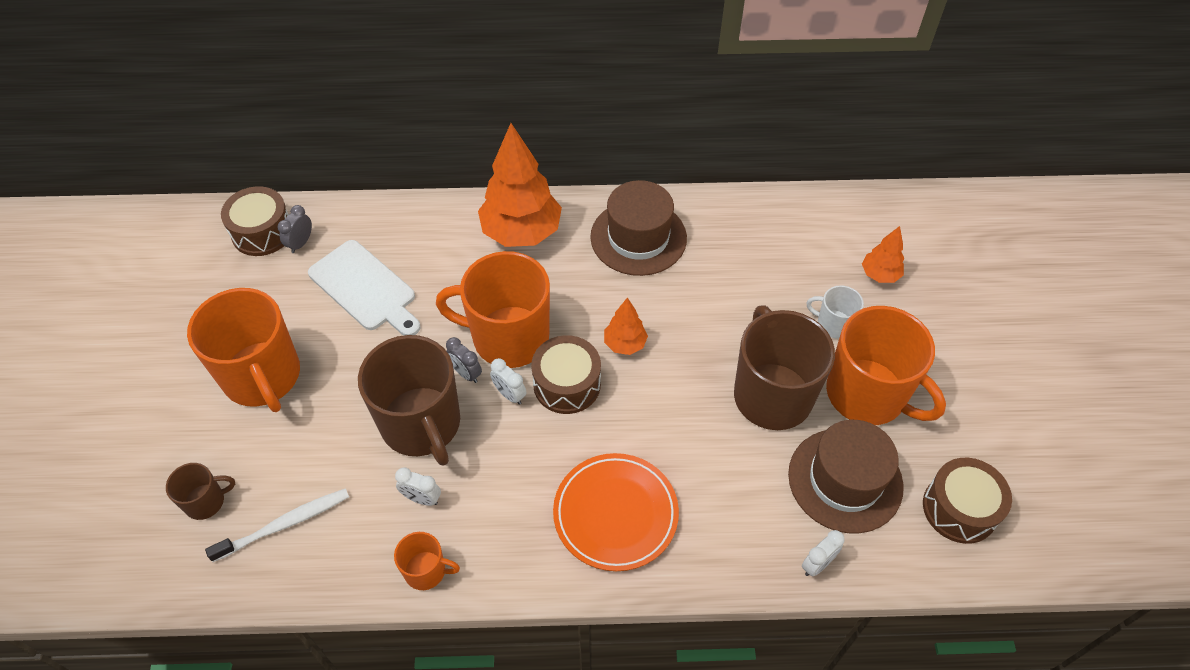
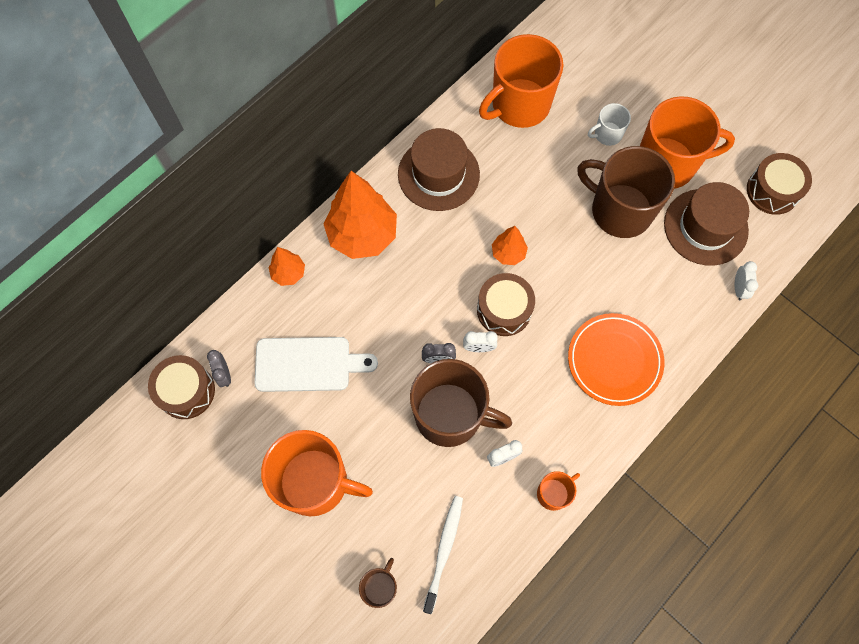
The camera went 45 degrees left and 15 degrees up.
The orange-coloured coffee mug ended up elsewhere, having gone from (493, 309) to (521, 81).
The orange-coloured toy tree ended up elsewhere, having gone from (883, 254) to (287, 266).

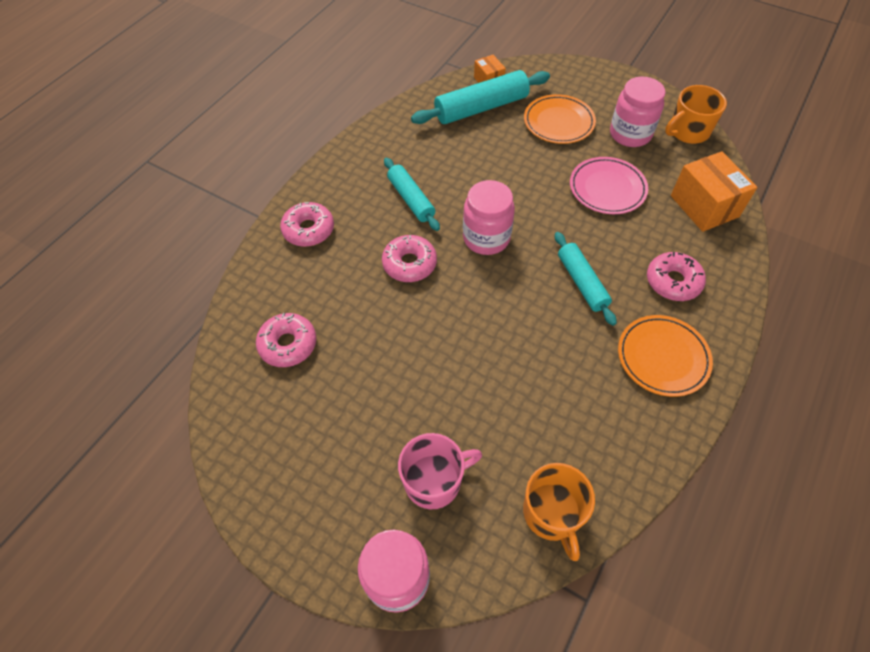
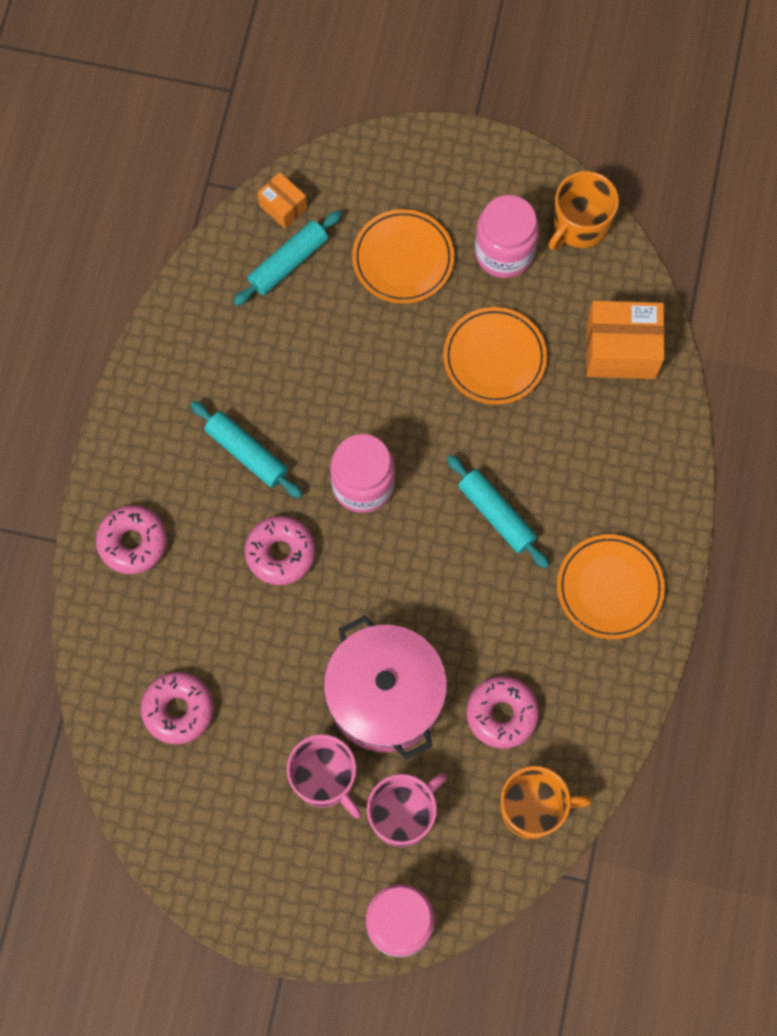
The camera went 20 degrees left and 15 degrees up.
The second view gained the pink coffee mug at (324, 776).
The second view gained the pink cooking pot at (385, 687).
The pink donut ended up elsewhere, having gone from (676, 276) to (502, 712).
What was the pink dinner plate at (609, 185) turned into the orange-coloured dinner plate at (495, 355).
The orange-coloured coffee mug at (559, 512) ended up facing another way, 60 degrees counterclockwise from before.
The orange-coloured parcel at (714, 191) ended up facing another way, 45 degrees counterclockwise from before.
The size of the aqua pastry roller at (480, 97) changed by a factor of 0.65.

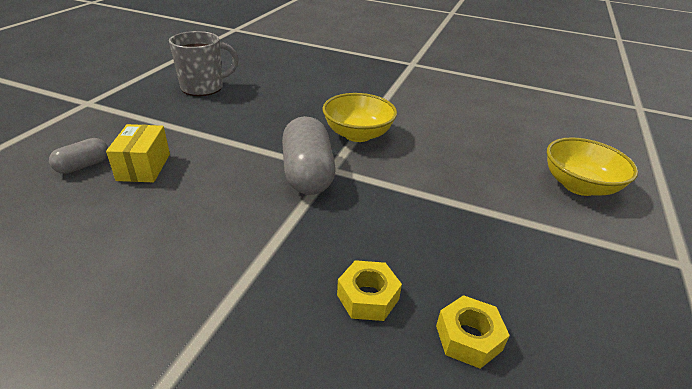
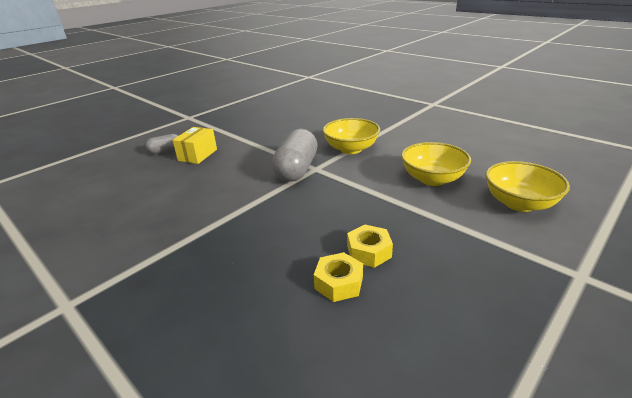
The camera went 25 degrees right and 5 degrees down.
The second view lost the grey coffee mug at (204, 63).
The second view gained the bright yellow serving bowl at (436, 164).
The bright yellow nut ended up elsewhere, having gone from (369, 290) to (370, 246).

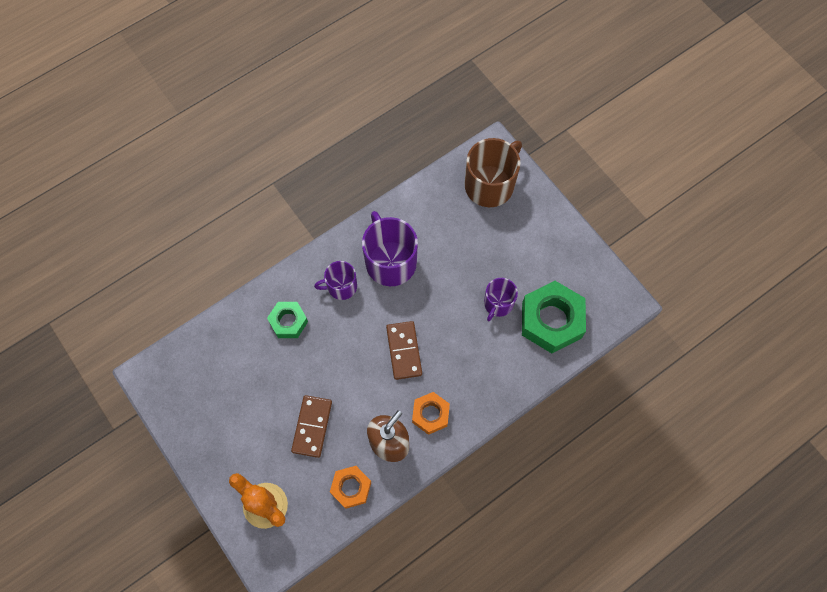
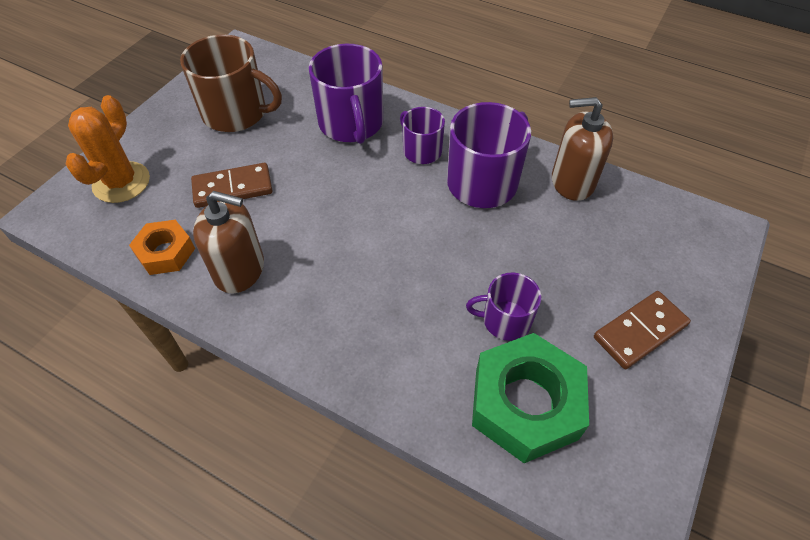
The camera went 65 degrees right and 15 degrees down.
The second view lost the orange-coloured nut at (431, 413).
The second view gained the russet soap pump at (582, 149).
The russet domino ended up elsewhere, having gone from (404, 350) to (642, 330).
The russet coffee mug ended up elsewhere, having gone from (493, 172) to (231, 83).
Where the leaf-green nut stood at (287, 320), the purple coffee mug came to stand at (346, 94).

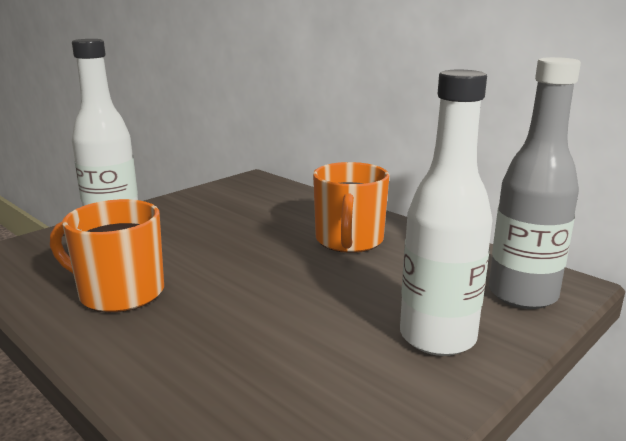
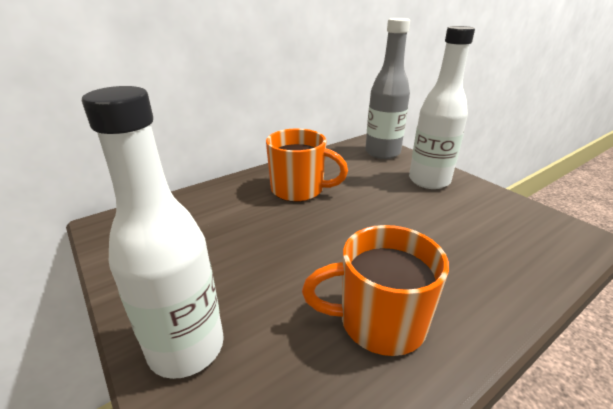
The camera went 80 degrees left and 10 degrees up.
The orange-coloured coffee mug at (107, 256) ended up facing another way, 60 degrees clockwise from before.

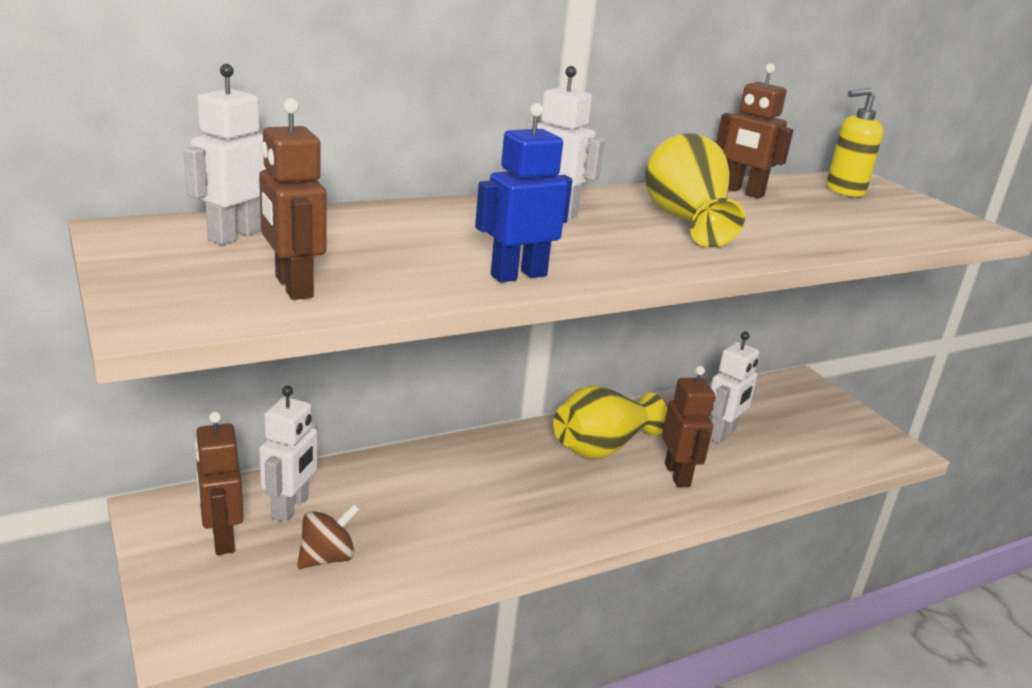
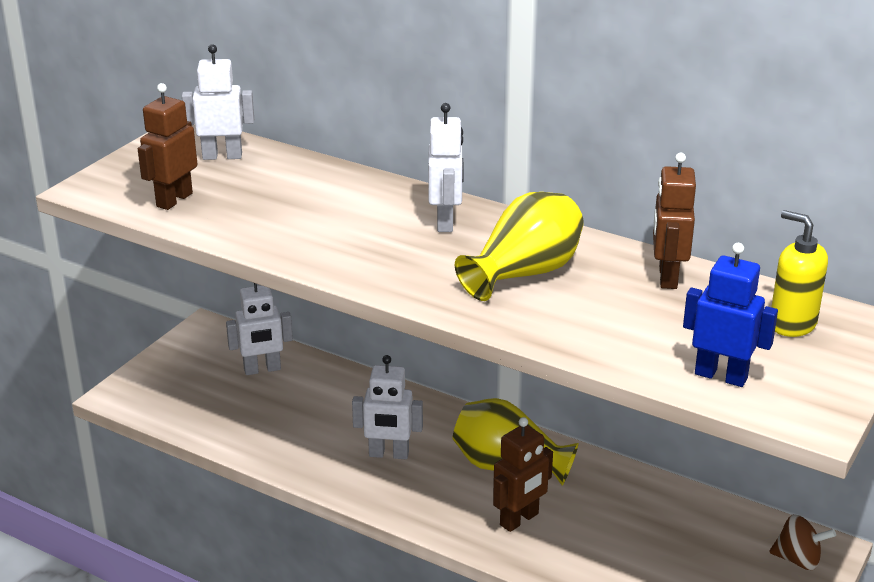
The camera went 60 degrees right and 5 degrees up.
The second view lost the russet robot at (219, 483).
The russet toy top ended up elsewhere, having gone from (328, 536) to (802, 542).
The royal blue robot ended up elsewhere, having gone from (523, 193) to (730, 315).
The pure white robot ended up elsewhere, having gone from (734, 387) to (387, 407).

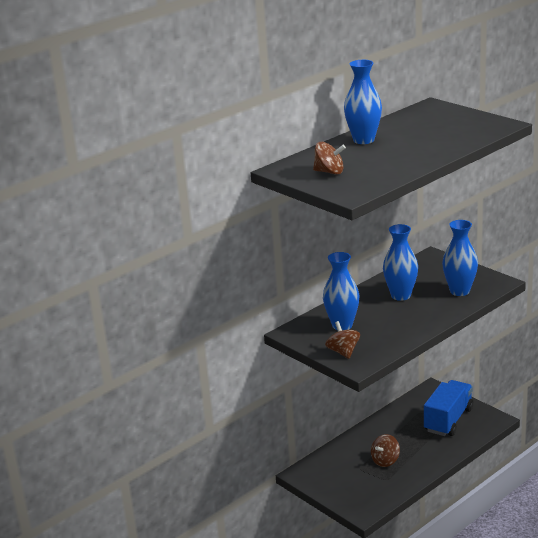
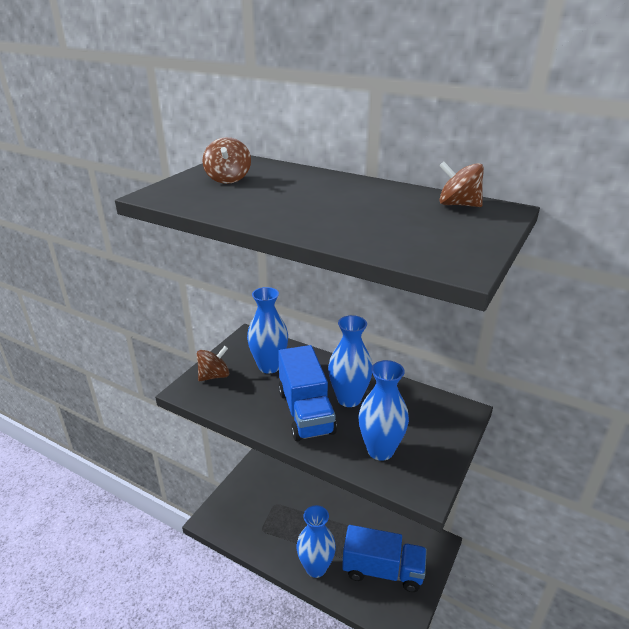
The camera went 70 degrees right and 5 degrees up.
The second view gained the royal blue lorry at (307, 393).
The royal blue tall vase ended up elsewhere, having gone from (363, 102) to (316, 541).
The russet toy top ended up elsewhere, having gone from (385, 450) to (461, 184).

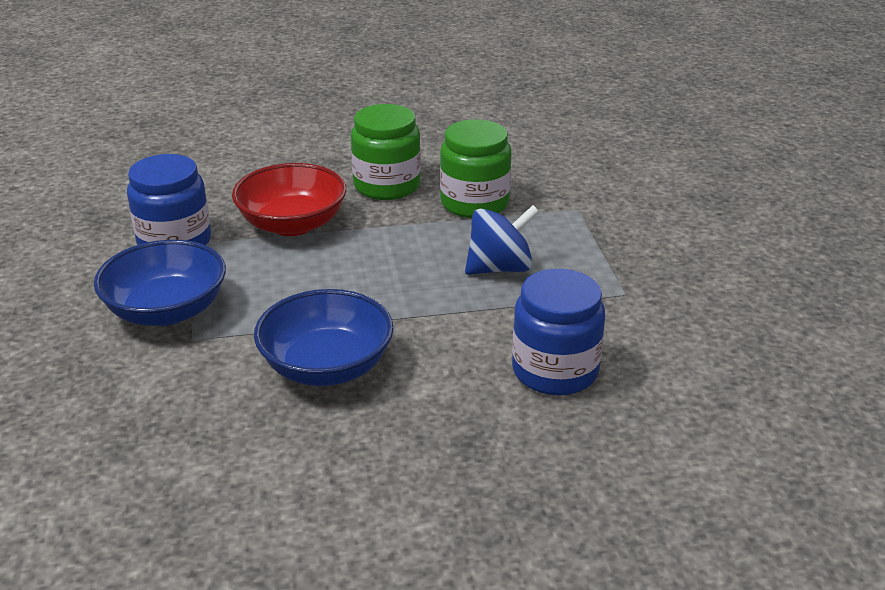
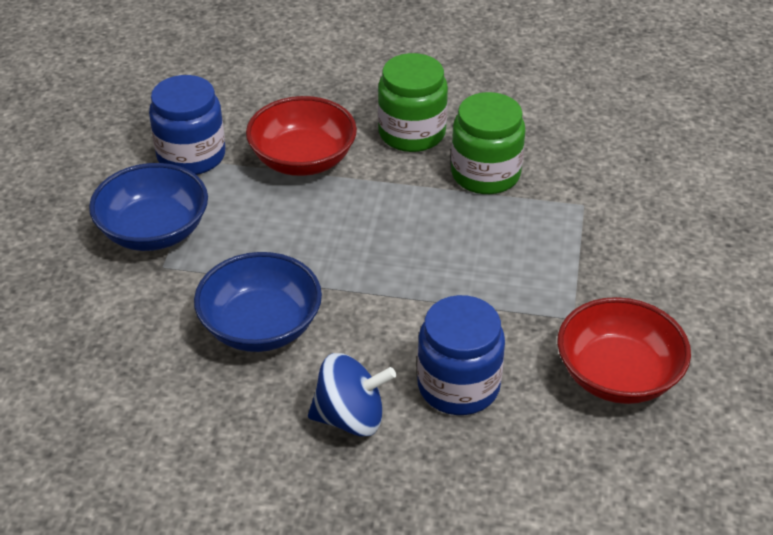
The camera went 20 degrees right and 10 degrees up.
The second view gained the red serving bowl at (624, 350).
The royal blue toy top ended up elsewhere, having gone from (502, 240) to (352, 395).

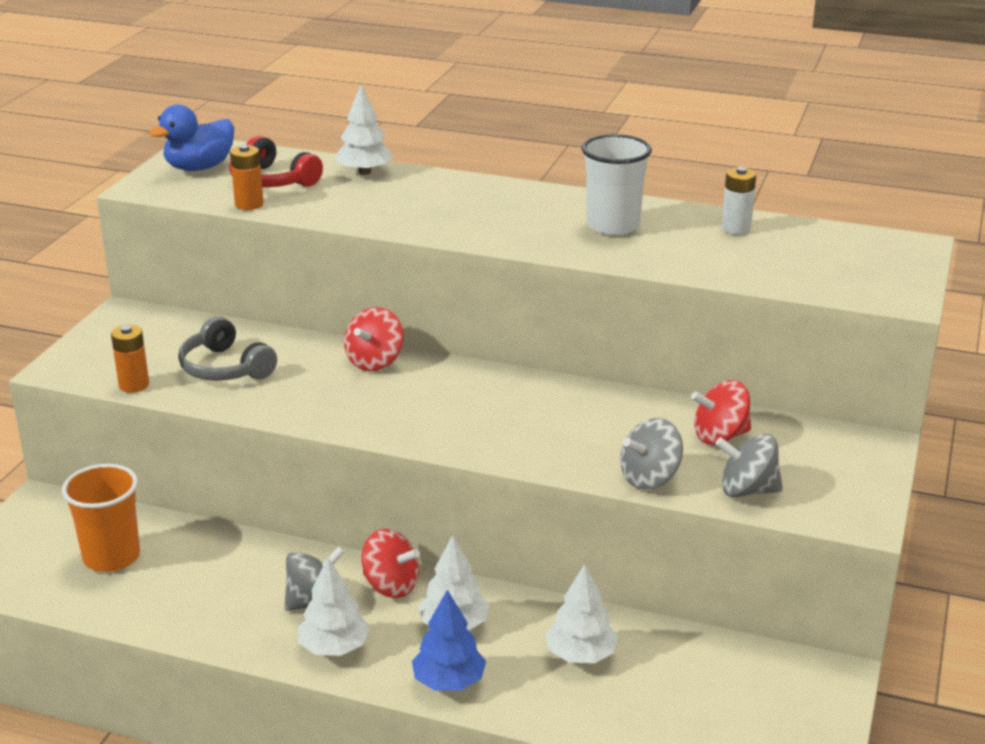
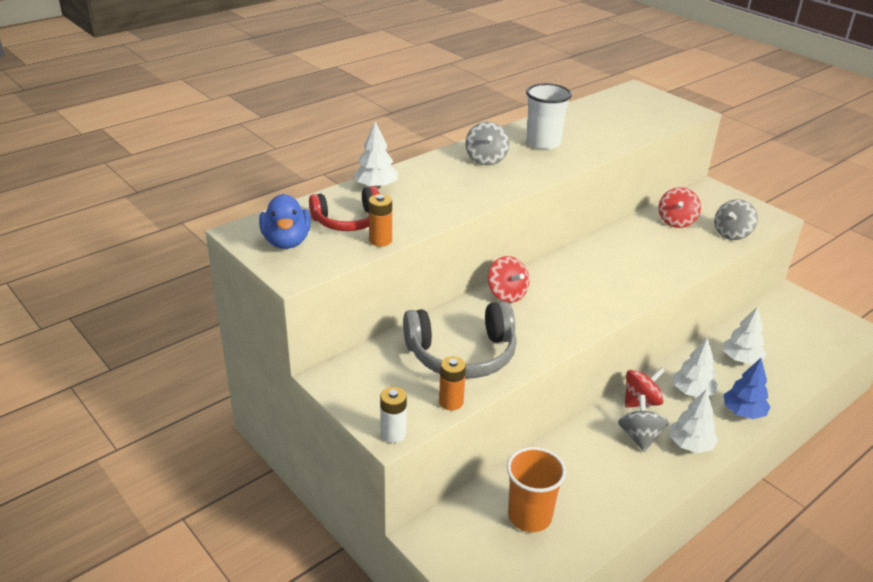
The camera went 60 degrees left and 5 degrees up.
The grey toy top ended up elsewhere, having gone from (651, 454) to (487, 143).
The pure white AA battery ended up elsewhere, having gone from (739, 200) to (393, 415).
The size of the grey headset at (227, 348) changed by a factor of 1.52.

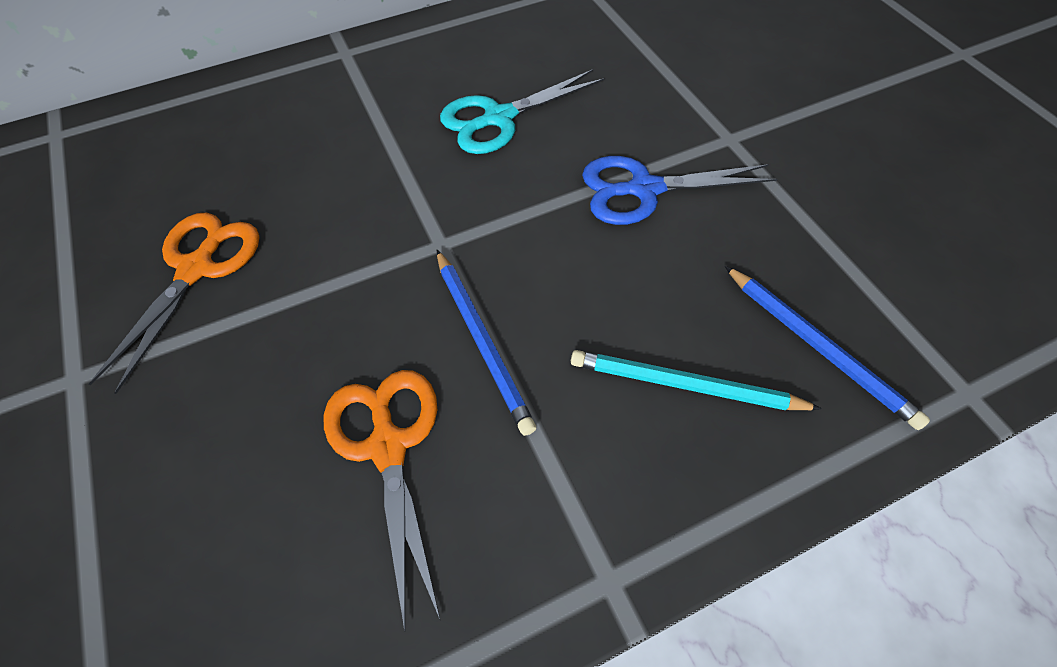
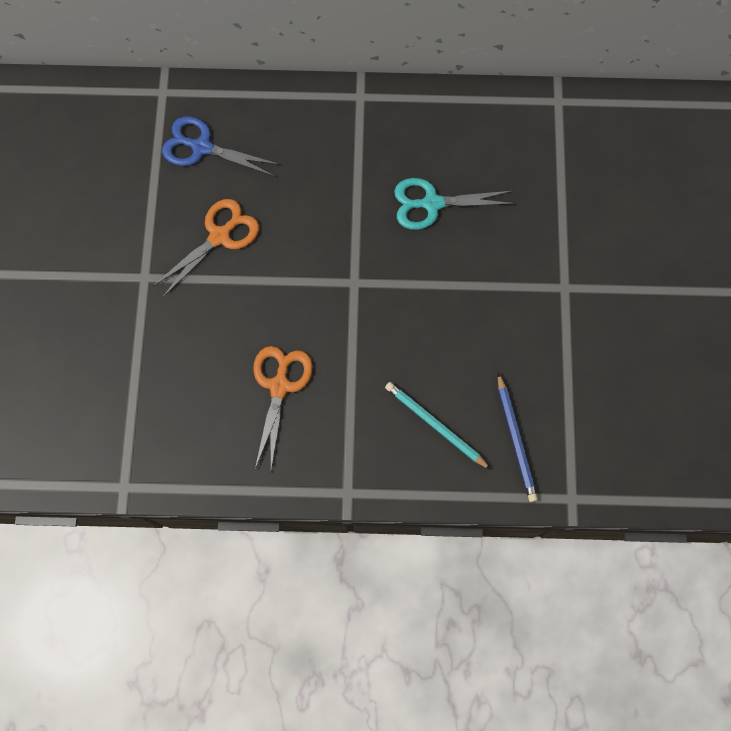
The camera went 25 degrees right and 15 degrees up.
The second view lost the royal blue wooden pencil at (486, 343).
The royal blue pair of scissors ended up elsewhere, having gone from (680, 190) to (221, 146).

